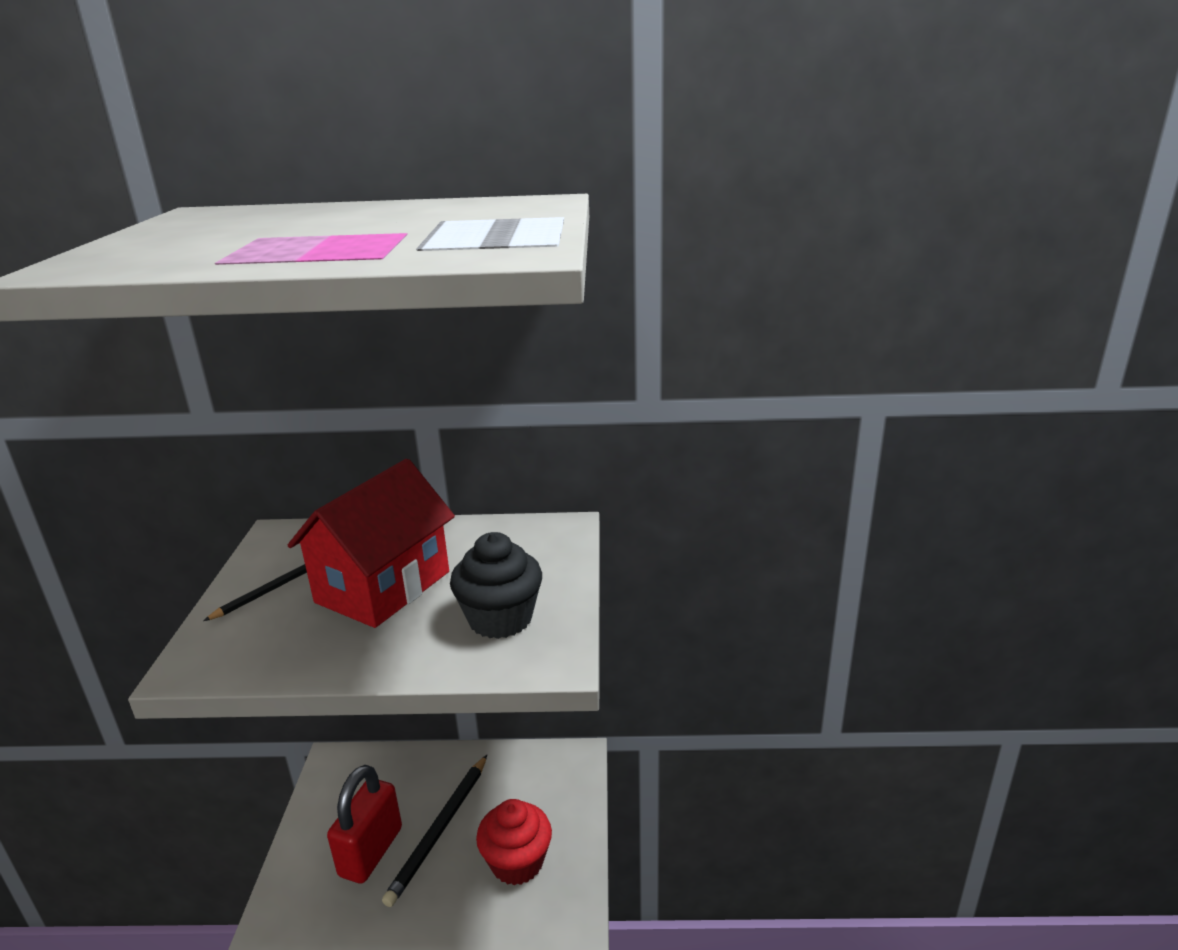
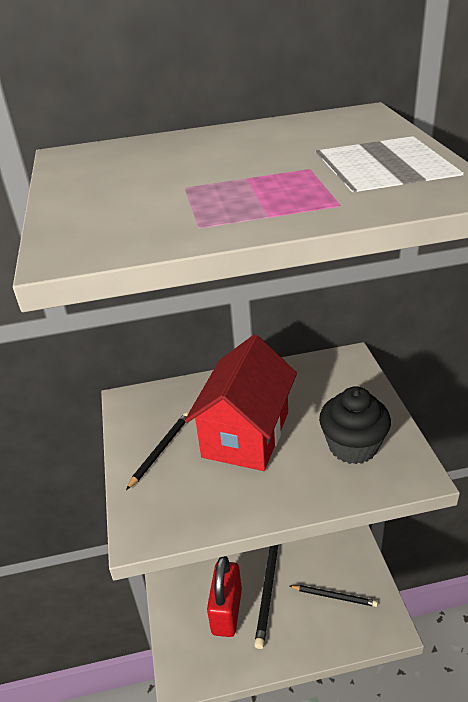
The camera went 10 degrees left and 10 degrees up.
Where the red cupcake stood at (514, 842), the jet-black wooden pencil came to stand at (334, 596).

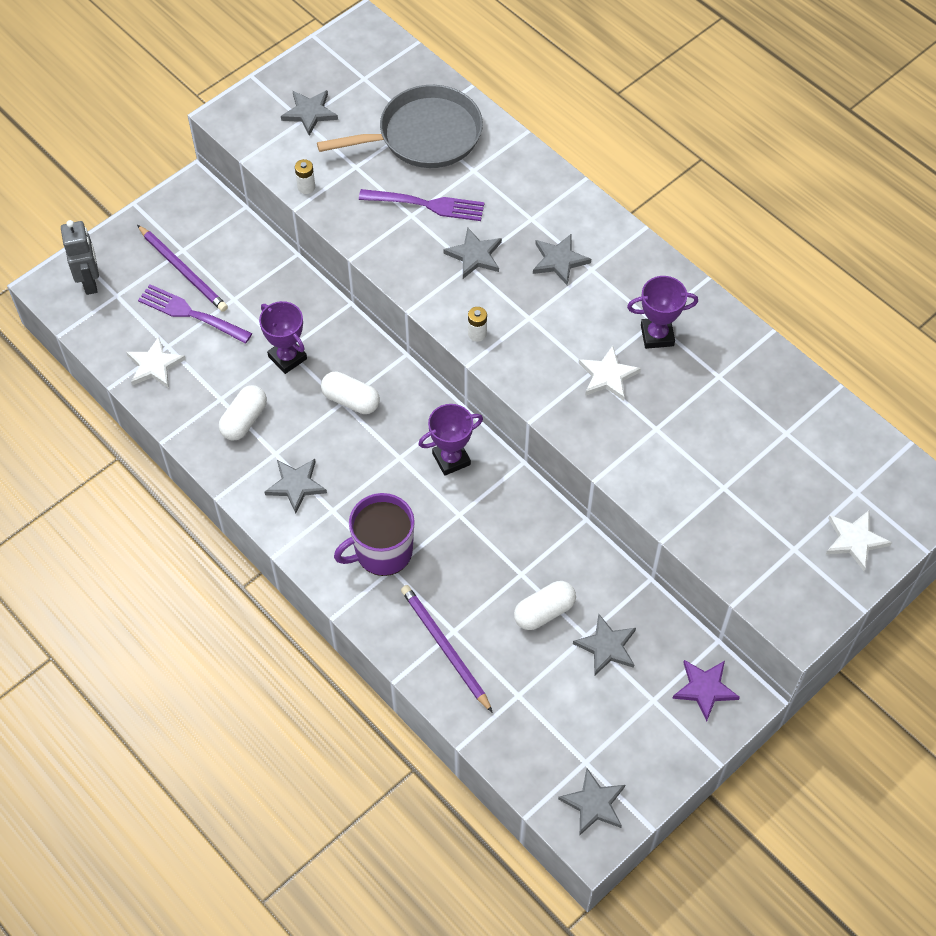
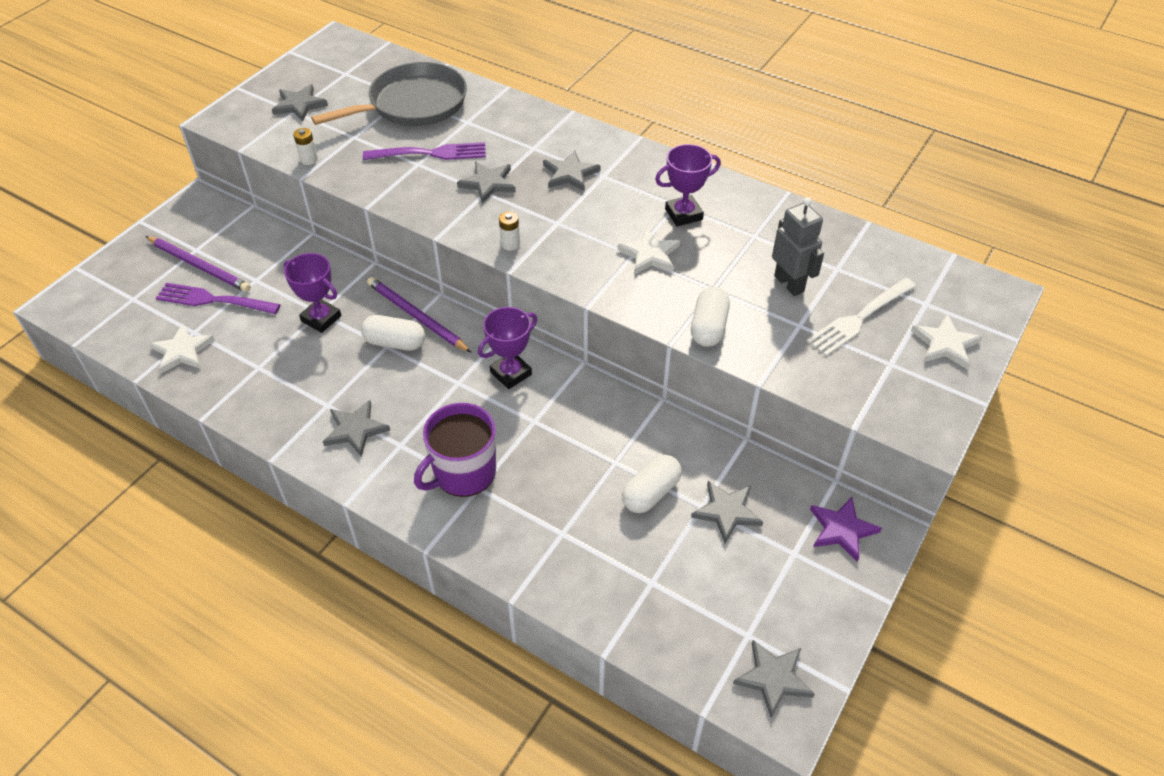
The camera went 15 degrees left and 10 degrees down.
The second view gained the pure white table fork at (861, 317).
The grey robot ended up elsewhere, having gone from (80, 257) to (798, 246).
The pure white pill ended up elsewhere, having gone from (243, 413) to (710, 317).
The purple wooden pencil ended up elsewhere, having gone from (447, 649) to (419, 315).

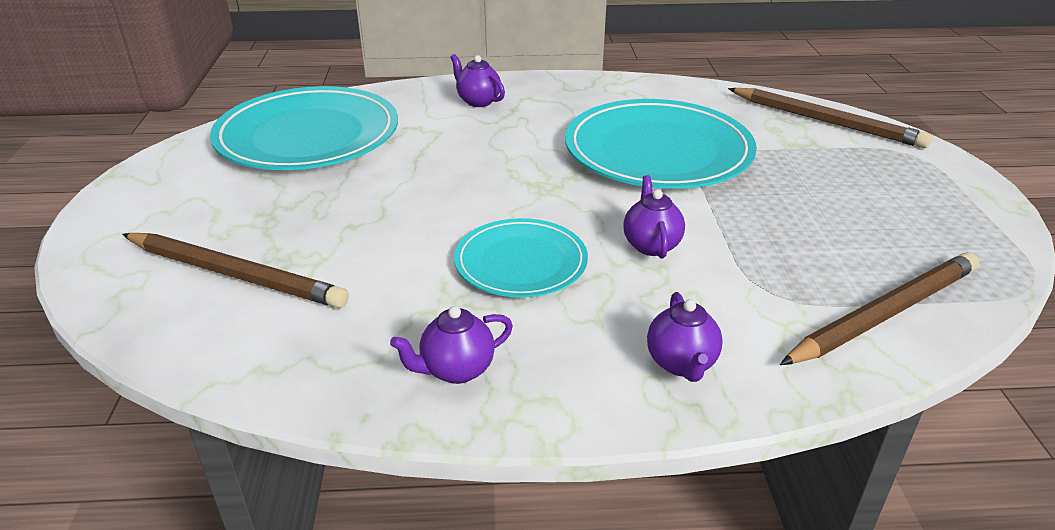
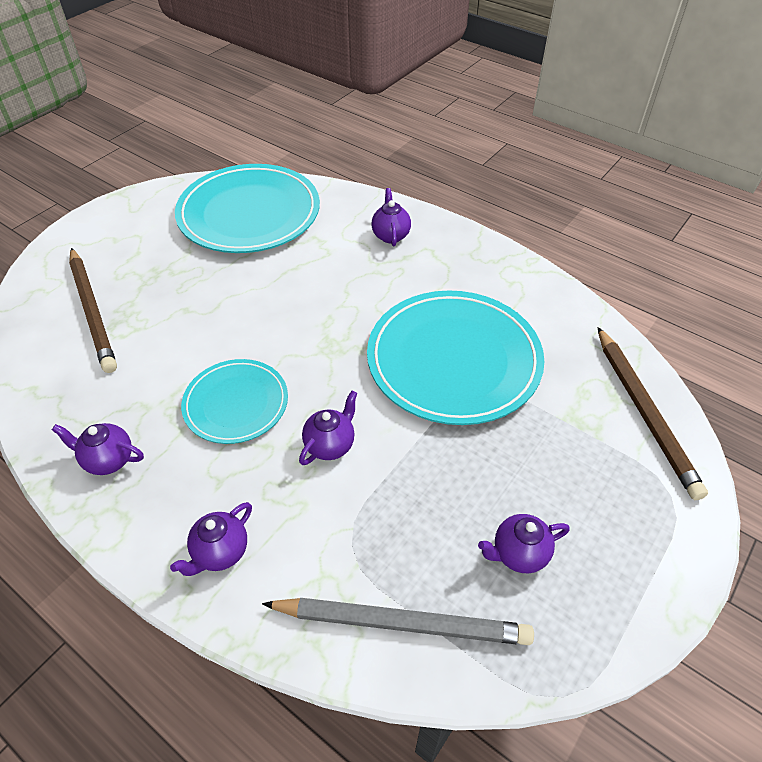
The camera went 40 degrees right and 15 degrees up.
The second view gained the purple china teapot at (524, 543).
What was the russet wooden pencil at (879, 308) turned into the grey wooden pencil at (398, 621).

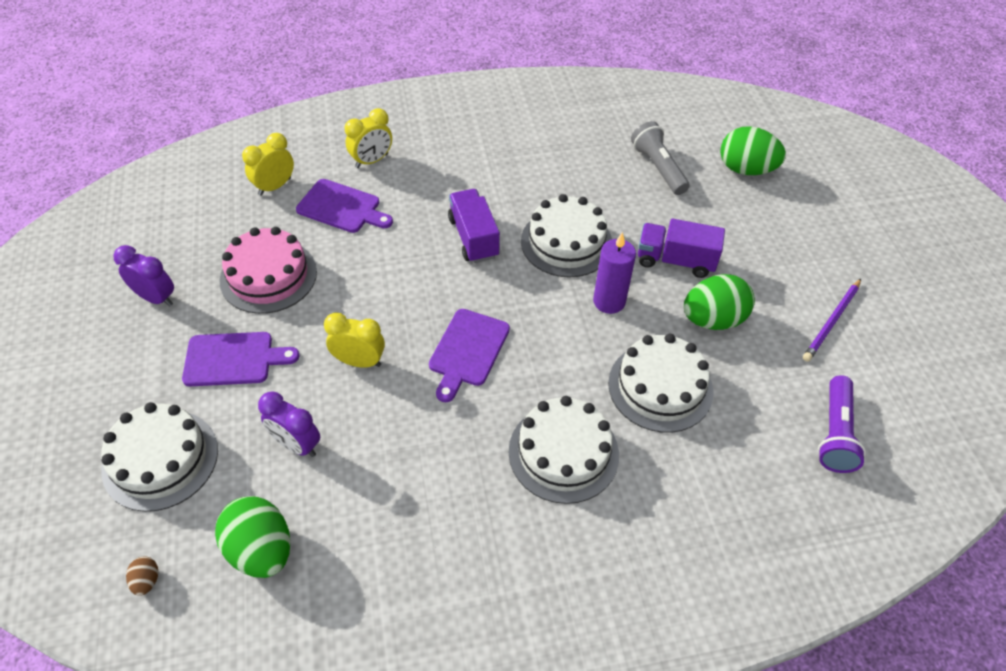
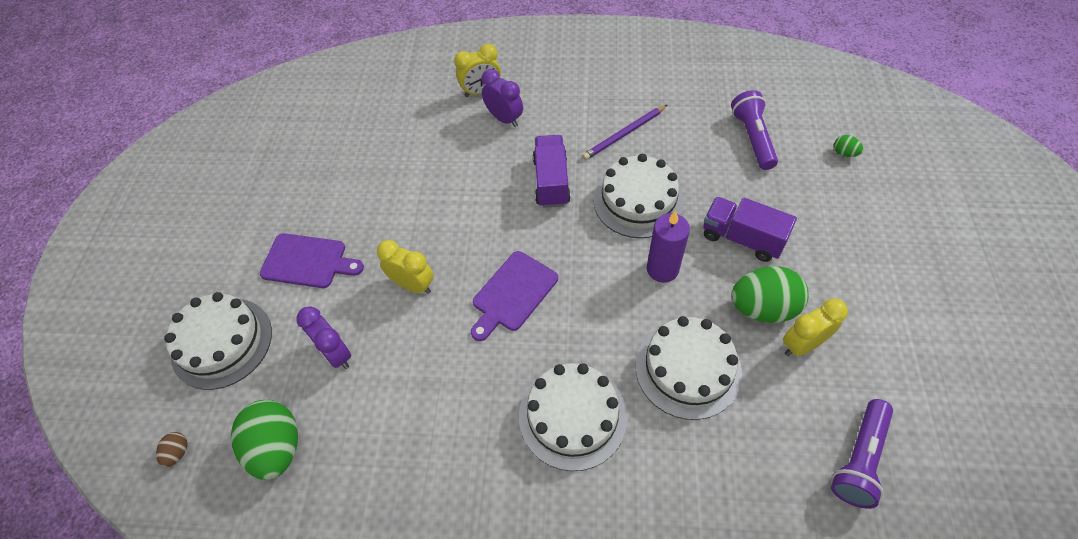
The camera went 20 degrees right and 5 degrees up.
The second view lost the pink cake at (268, 270).
The second view lost the purple bread board at (344, 206).
The purple alarm clock ended up elsewhere, having gone from (143, 276) to (502, 98).
The bright yellow alarm clock ended up elsewhere, having gone from (268, 164) to (815, 327).
The purple wooden pencil ended up elsewhere, having gone from (832, 320) to (624, 132).
What was the grey pocket torch at (660, 158) turned into the purple pocket torch at (754, 130).
The size of the leaf-green toy egg at (753, 150) changed by a factor of 0.44.

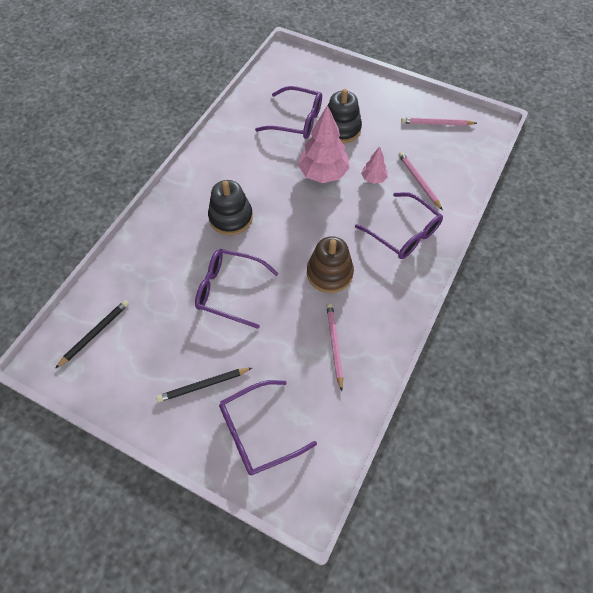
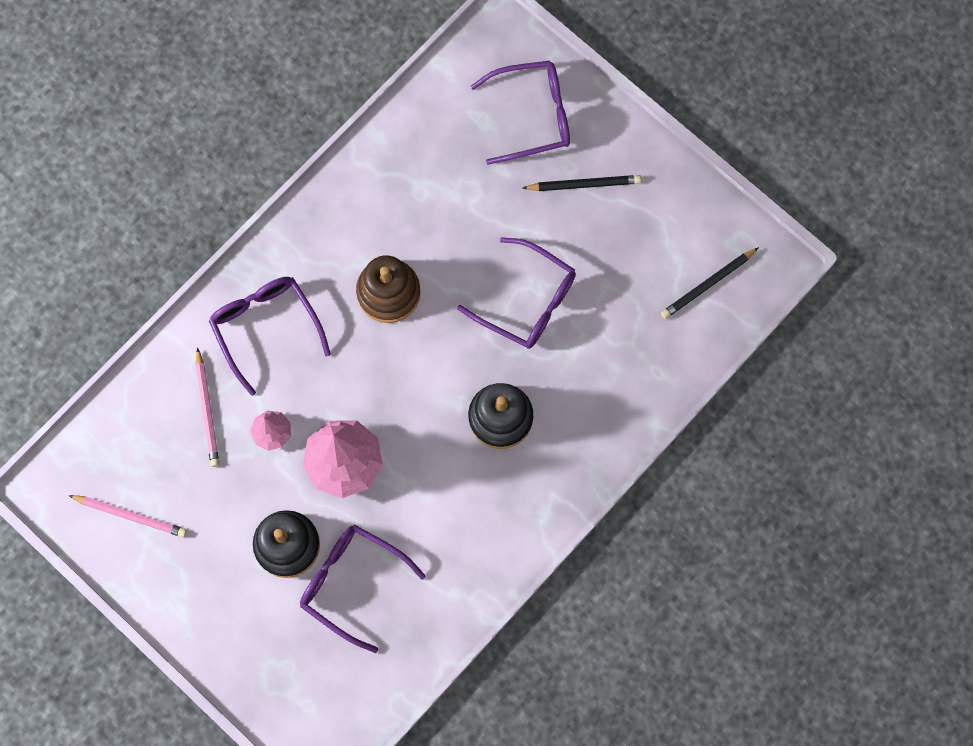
The camera went 165 degrees left and 15 degrees up.
The second view lost the pink wooden pencil at (334, 347).

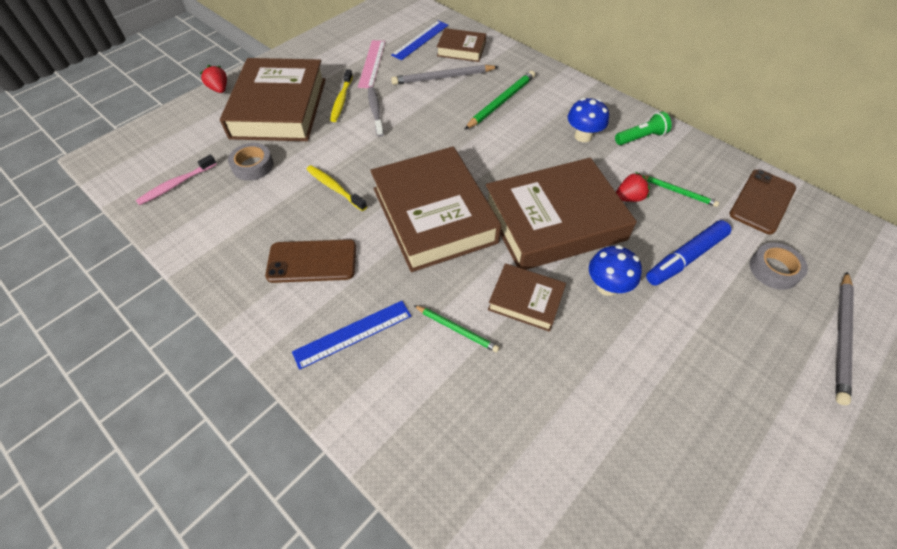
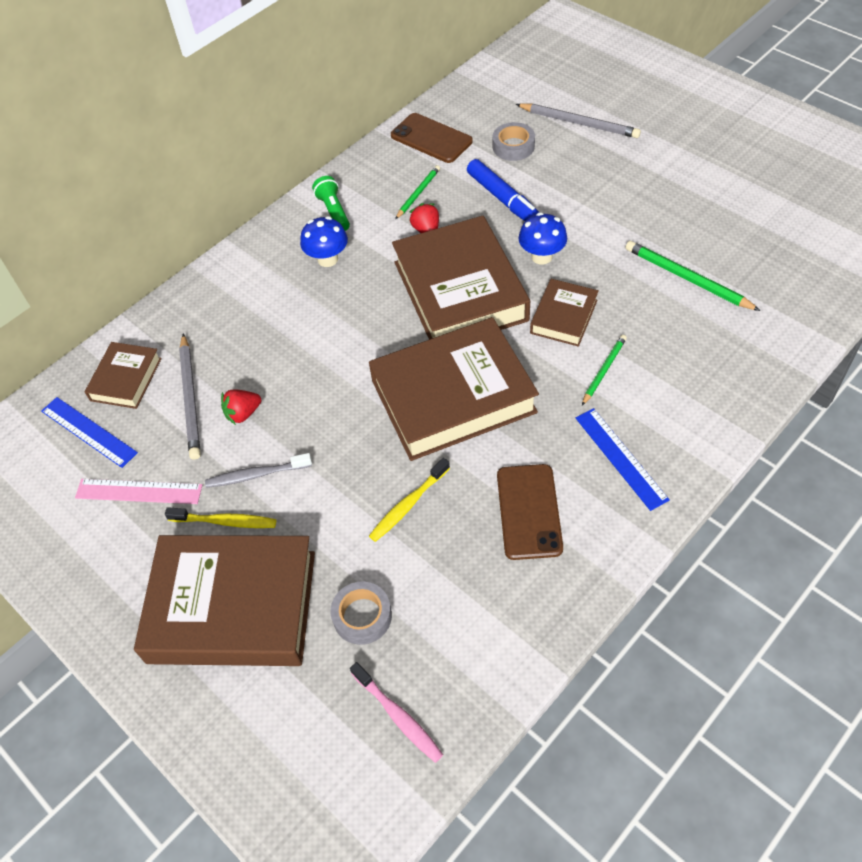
The camera went 85 degrees left and 0 degrees up.
The red strawberry ended up elsewhere, having gone from (213, 79) to (241, 407).
The leaf-green wooden pencil ended up elsewhere, having gone from (499, 100) to (693, 276).

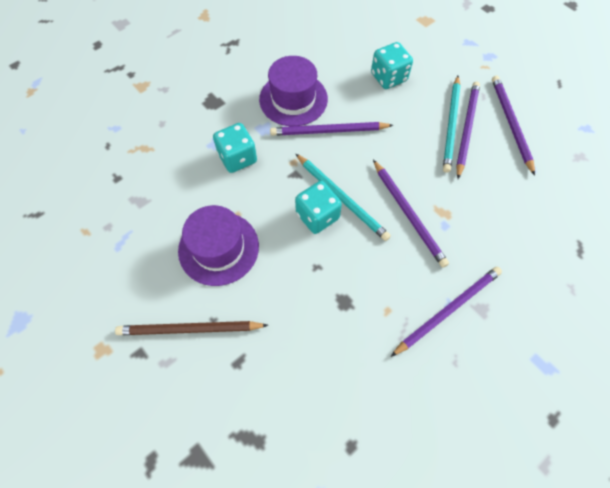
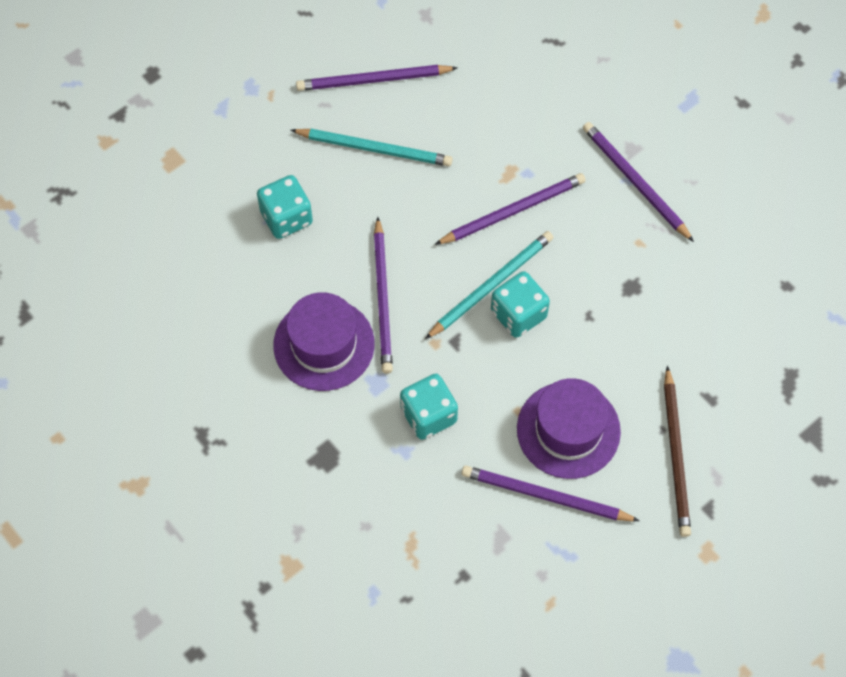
The camera went 90 degrees left and 0 degrees up.
The purple wooden pencil ended up elsewhere, having gone from (468, 130) to (551, 493).

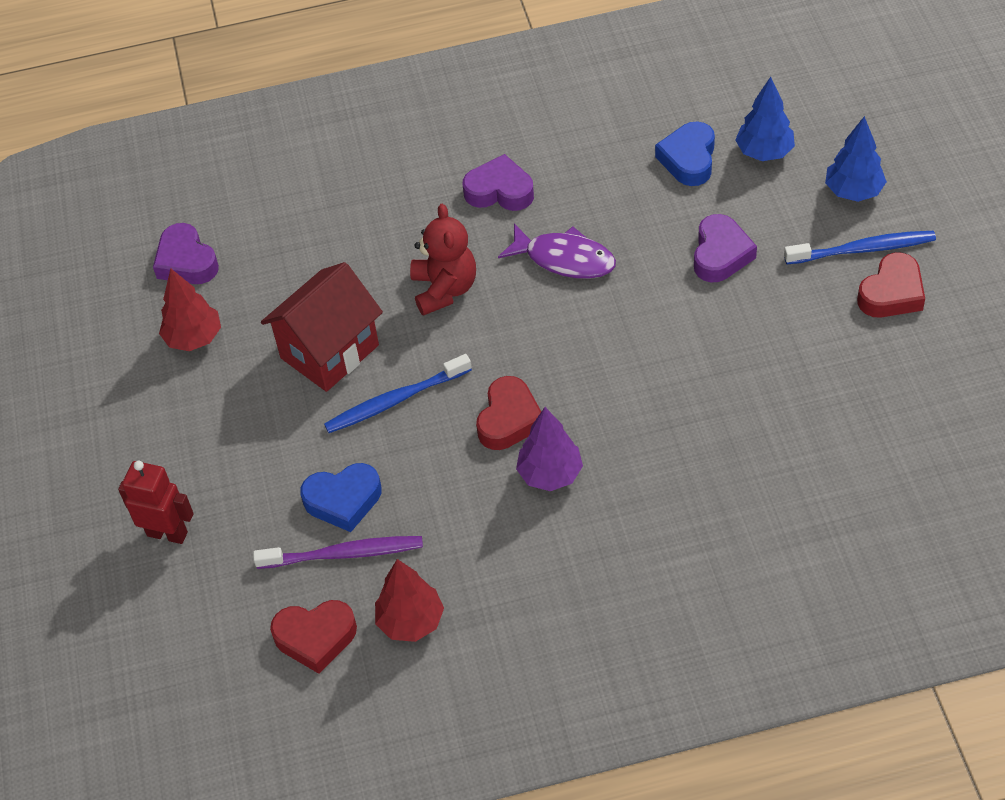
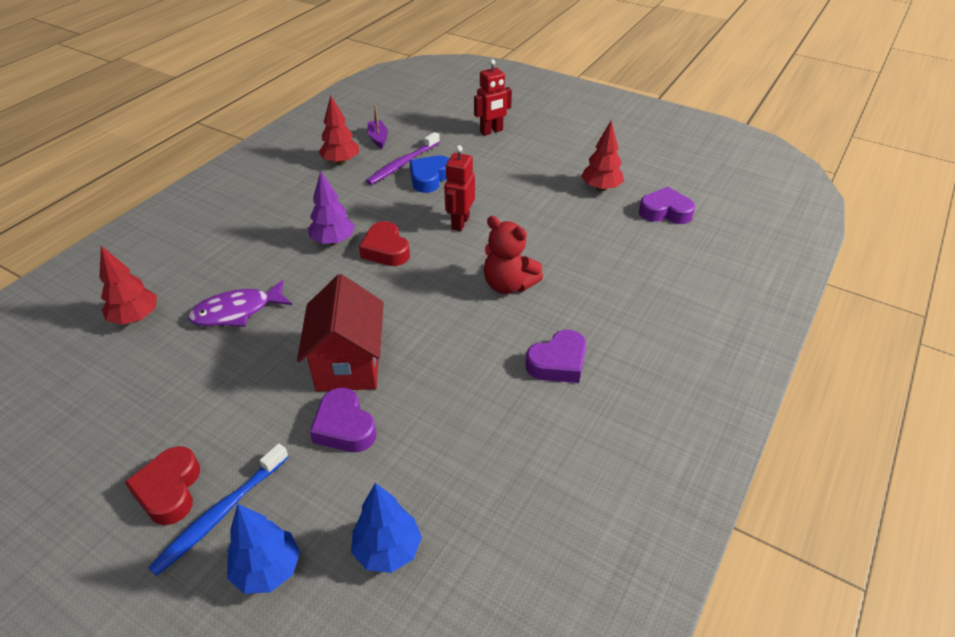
The camera went 130 degrees right and 10 degrees down.
The second view lost the royal blue heart shape at (685, 153).
The second view gained the red toy tree at (128, 285).
The red toy house ended up elsewhere, having gone from (322, 327) to (340, 333).
The purple fish ended up elsewhere, having gone from (557, 251) to (240, 303).
Where the red heart shape stood at (313, 637), the purple sailboat came to stand at (377, 127).
Where the royal blue tooth brush stood at (398, 393), the red robot came to stand at (459, 188).

